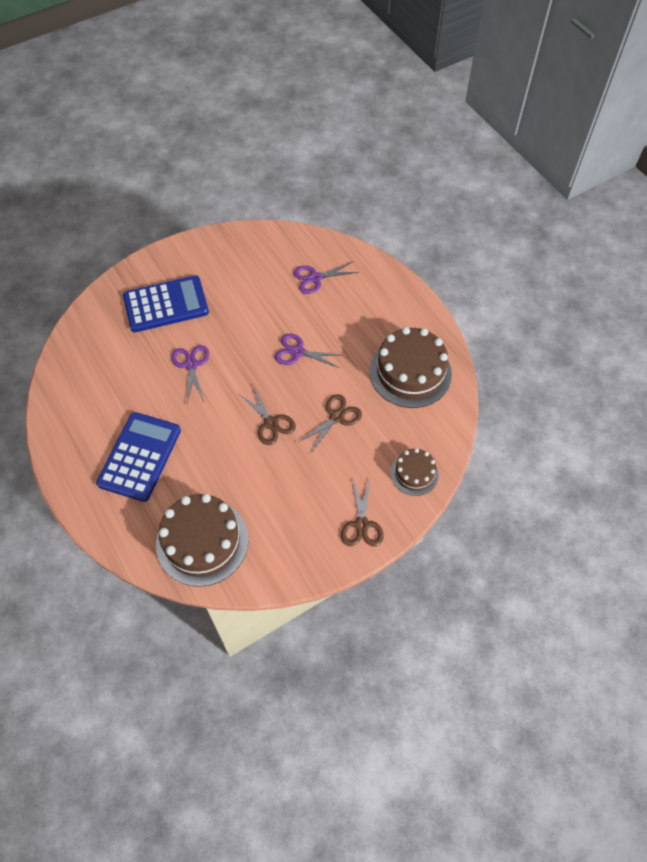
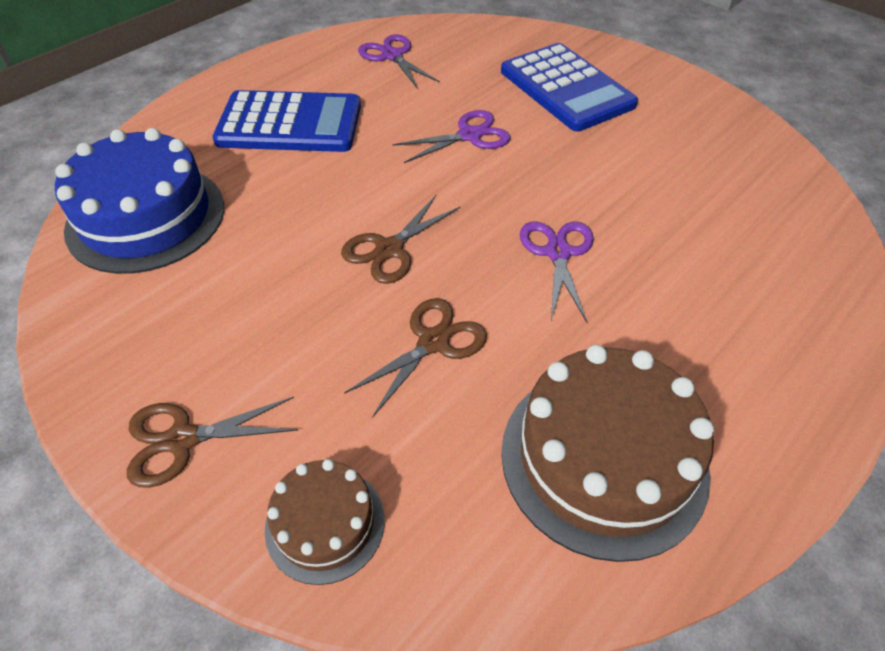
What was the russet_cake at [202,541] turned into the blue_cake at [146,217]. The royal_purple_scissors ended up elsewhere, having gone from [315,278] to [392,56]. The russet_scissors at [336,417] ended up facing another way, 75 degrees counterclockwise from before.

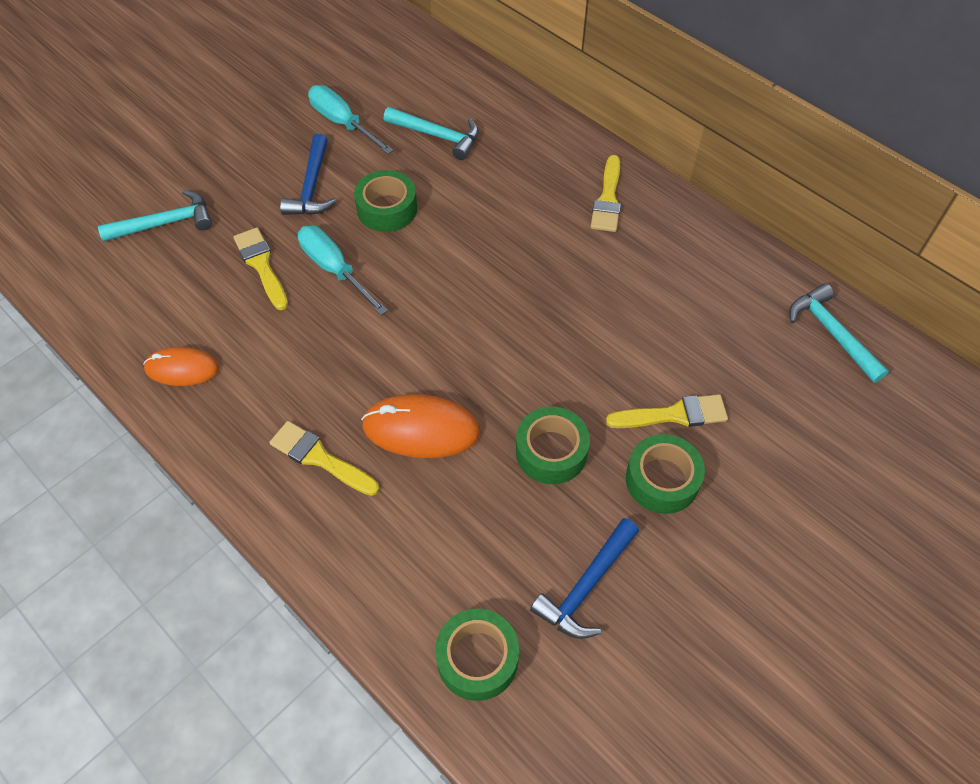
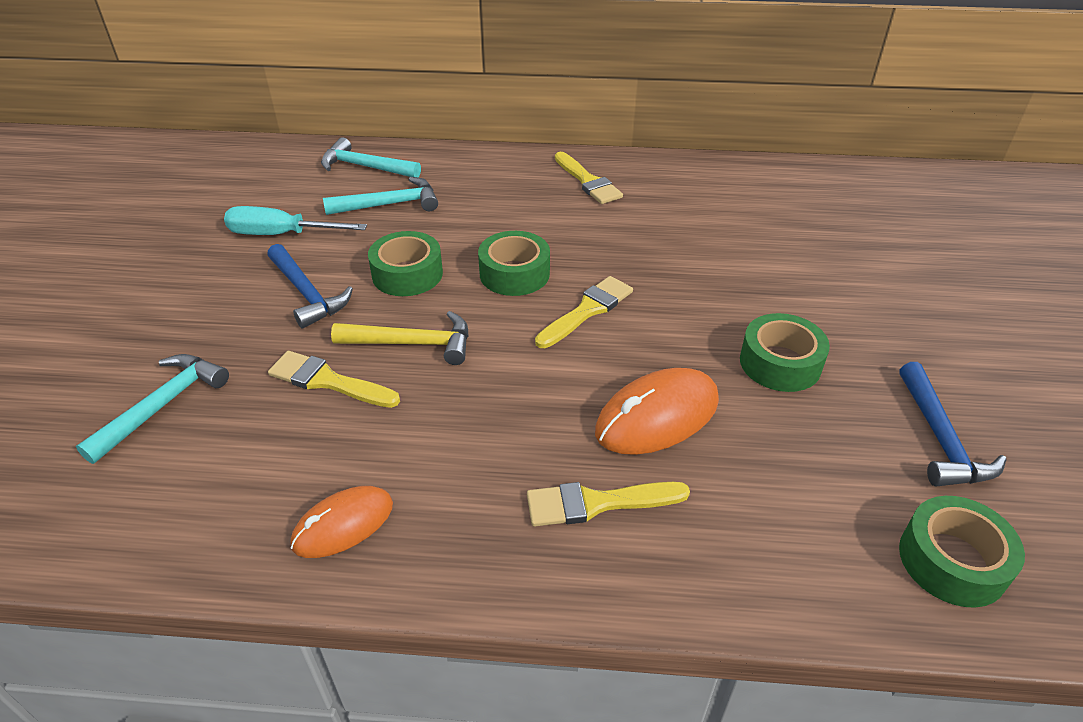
Where the turquoise_screwdriver stood at [334,269], the yellow_claw_hammer came to stand at [412,343]. The yellow_brush ended up elsewhere, having gone from [673,415] to [587,311]. The green_sticky_tape ended up elsewhere, having gone from [662,480] to [514,273]. The turquoise_claw_hammer ended up elsewhere, having gone from [832,333] to [365,167].

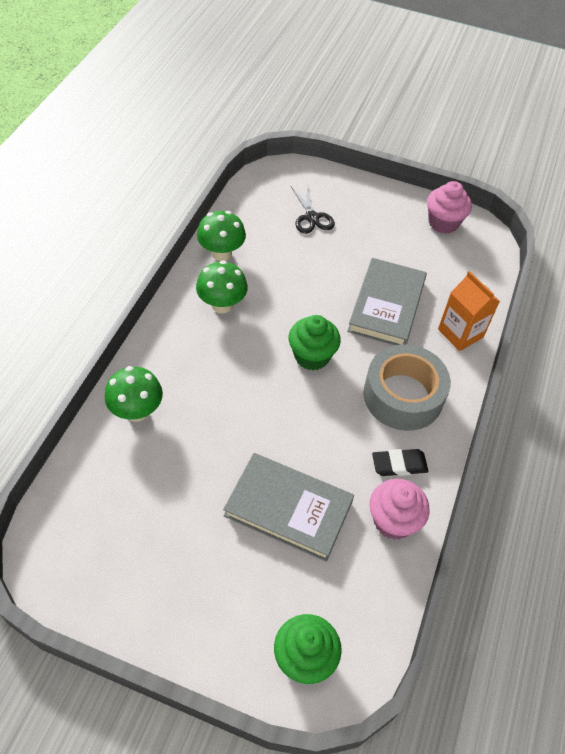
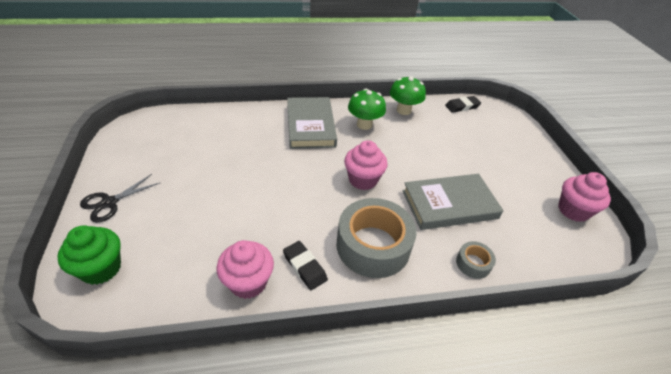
The second view lost the green_fungus at [137,411]. The ash-grey_hardback ended up elsewhere, having gone from [288,508] to [310,126]. What was the green_cupcake at [312,356] turned into the rose-pink_cupcake at [363,180]. The jet-black_scissors ended up elsewhere, having gone from [311,217] to [109,203]. Where the orange_milk_carton stood at [460,333], the ash-grey_sticky_tape came to stand at [473,263]. The second view gained the jet-black_gum_eraser at [462,106].

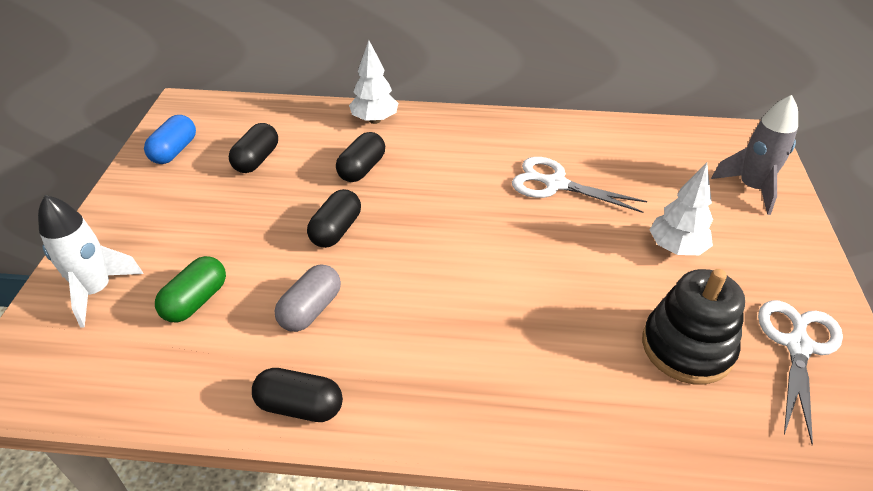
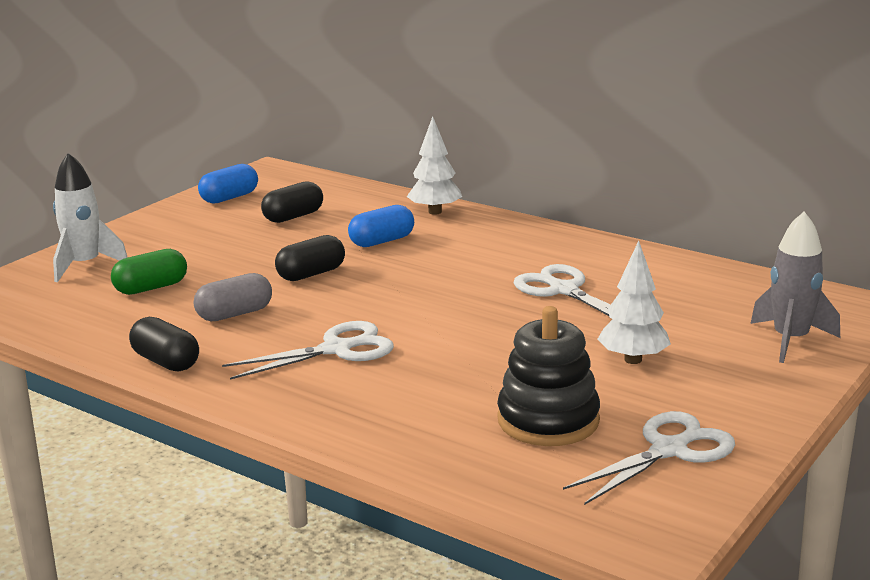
What was the jet-black_capsule at [362,169] turned into the blue_capsule at [382,241]. The second view gained the pure_white_scissors at [337,349].

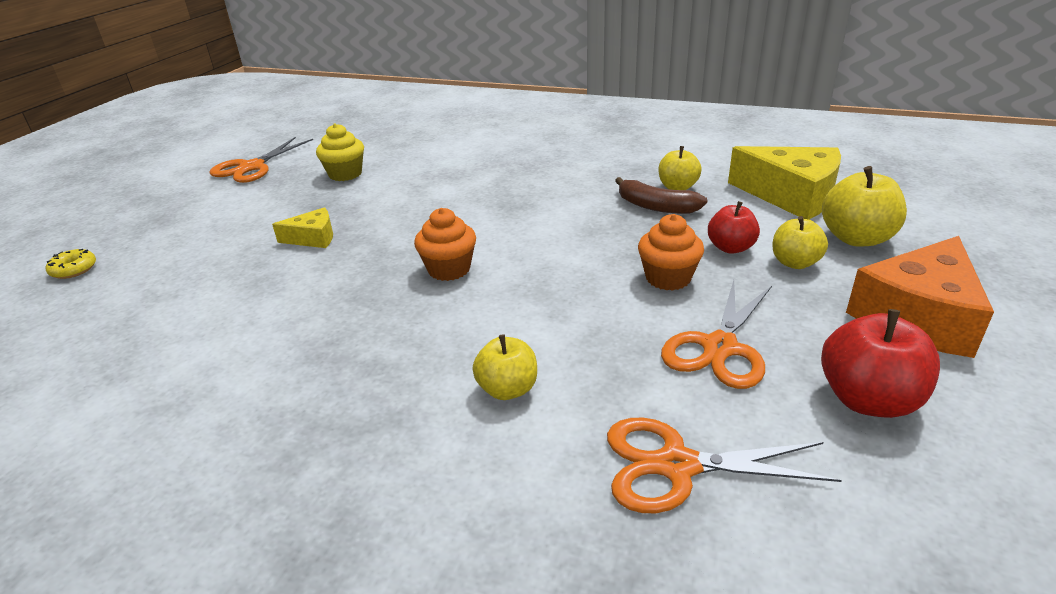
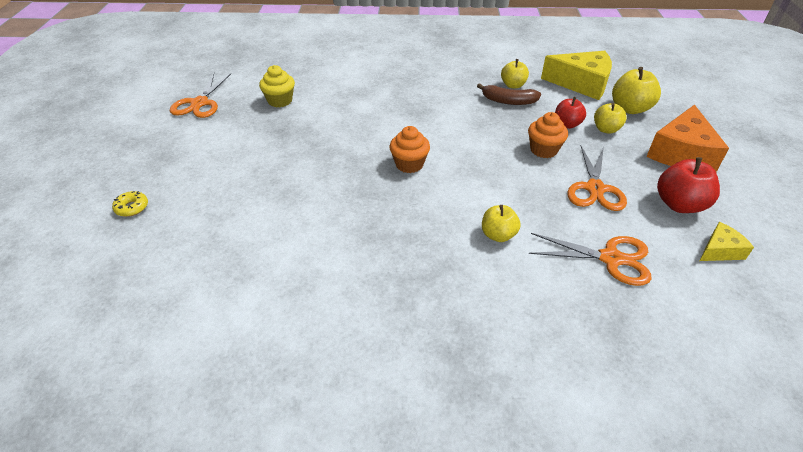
The yellow_cheese ended up elsewhere, having gone from [313,238] to [720,250]. The orange_scissors at [677,466] ended up facing another way, 150 degrees counterclockwise from before.

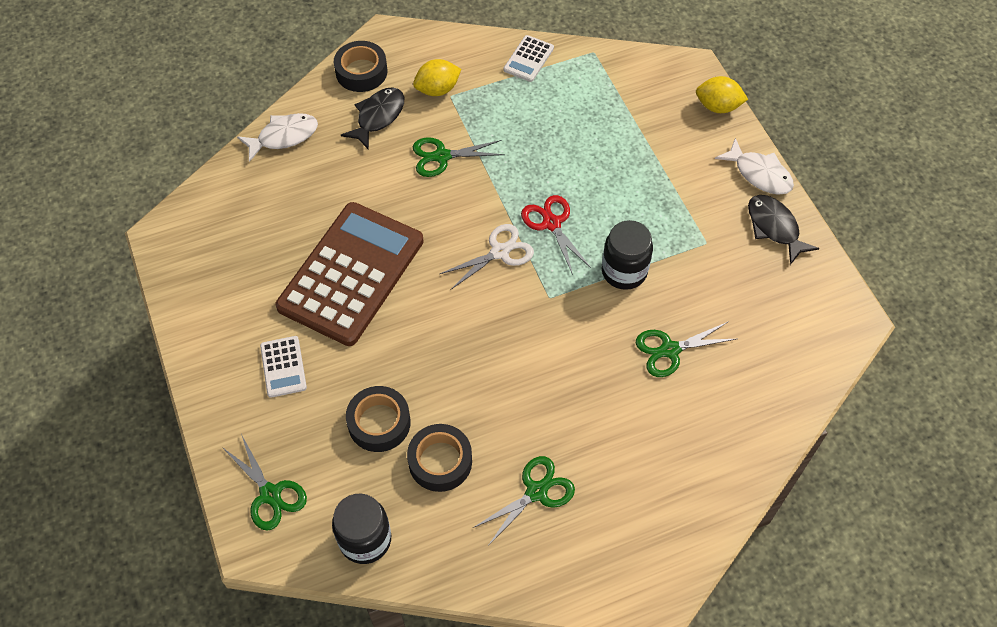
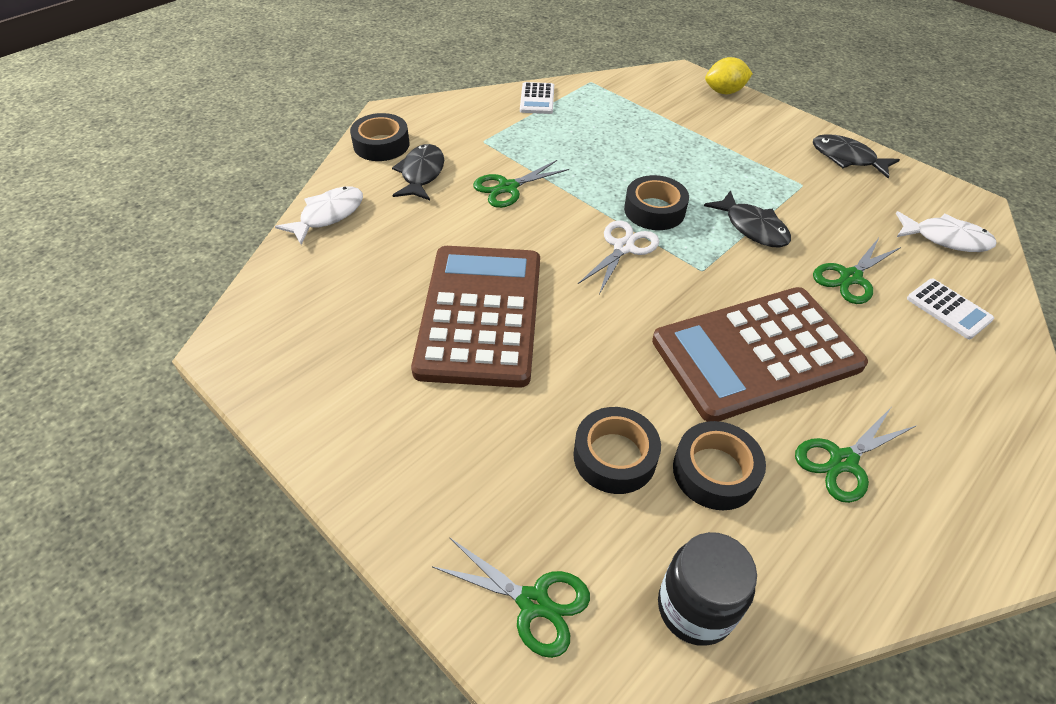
The pure_white_pocket_calculator ended up elsewhere, having gone from [283,367] to [948,309]. The second view lost the yellow_toy_lemon at [437,89]. The green_scissors at [536,491] ended up facing another way, 150 degrees counterclockwise from before. Where the scarlet_scissors stood at [551,223], the jet-black_sticky_tape came to stand at [654,210]. Where the jet-black_preserve_jar stood at [624,271], the jet-black_fish_figure came to stand at [752,227]. The pure_white_fish_figure ended up elsewhere, having gone from [759,174] to [945,239]. The second view gained the russet_pocket_calculator at [756,353].

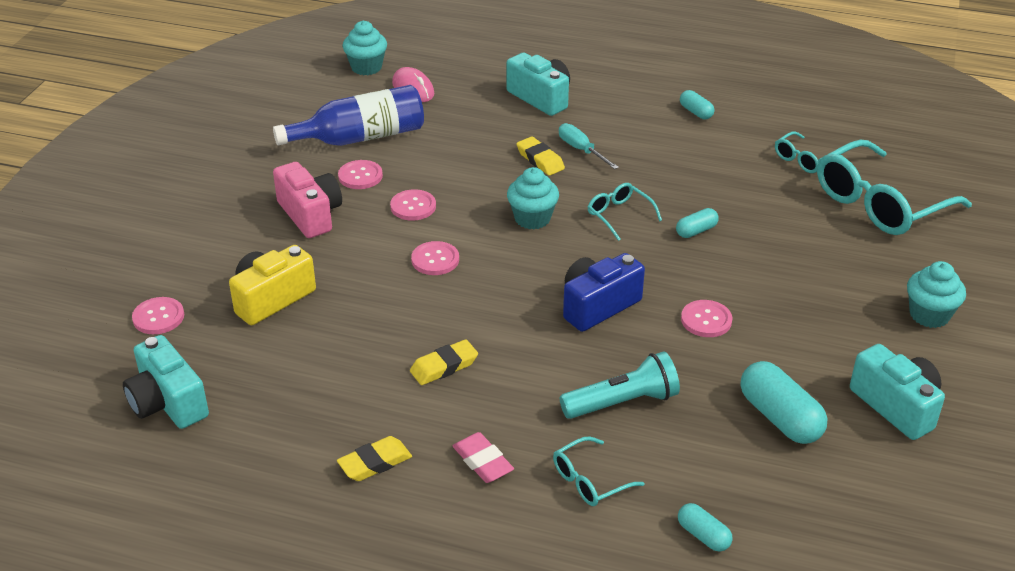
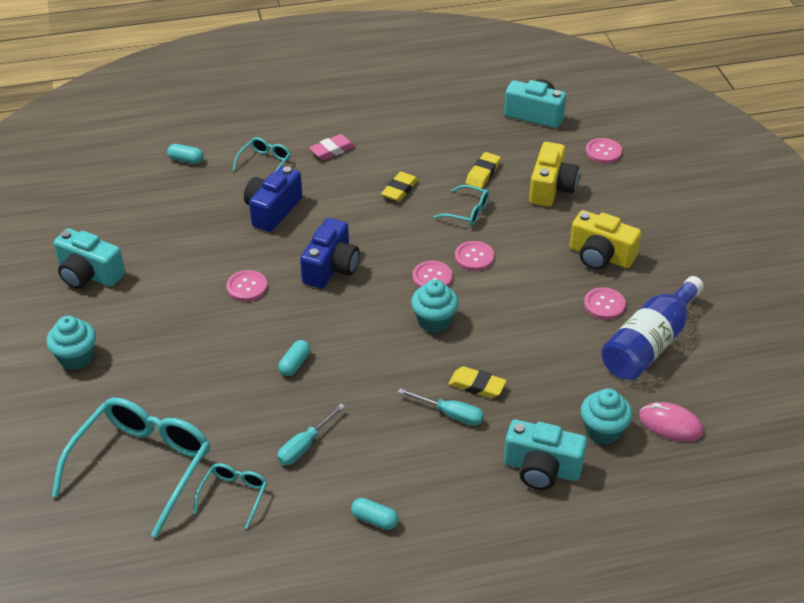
What was the rose-pink_photo_camera at [310,214] turned into the yellow_photo_camera at [600,256]. The yellow_gum_eraser ended up elsewhere, having gone from [375,463] to [483,173]. The turquoise_cupcake ended up elsewhere, having gone from [366,67] to [603,431]. The rose-pink_button ended up elsewhere, having gone from [413,206] to [432,277]. The rose-pink_gum_eraser at [482,462] ended up facing another way, 60 degrees counterclockwise from before. Where the turquoise_pocket_torch stood at [622,402], the blue_photo_camera came to stand at [272,210]. The turquoise_spectacles ended up elsewhere, having gone from [619,215] to [467,212]. The second view lost the turquoise_capsule at [779,417]. The second view gained the turquoise_screwdriver at [305,445].

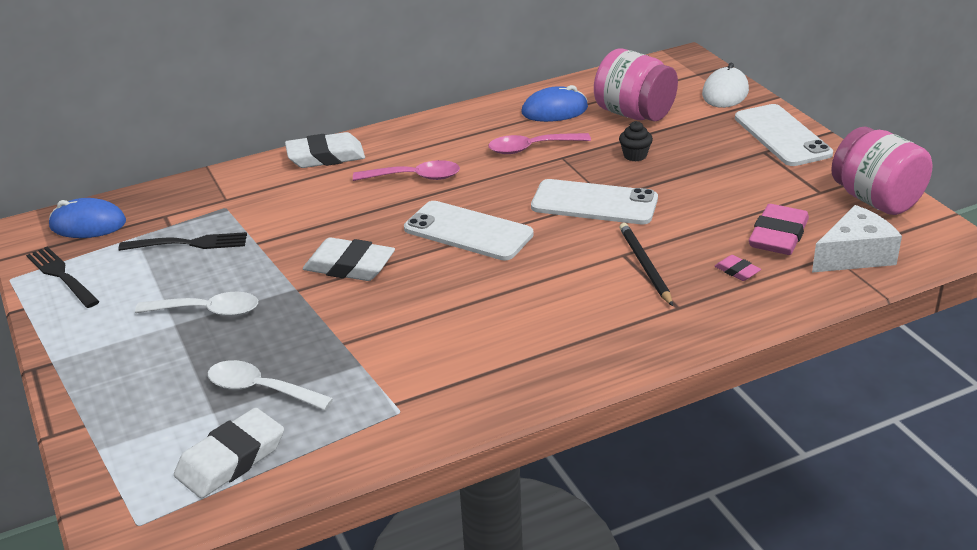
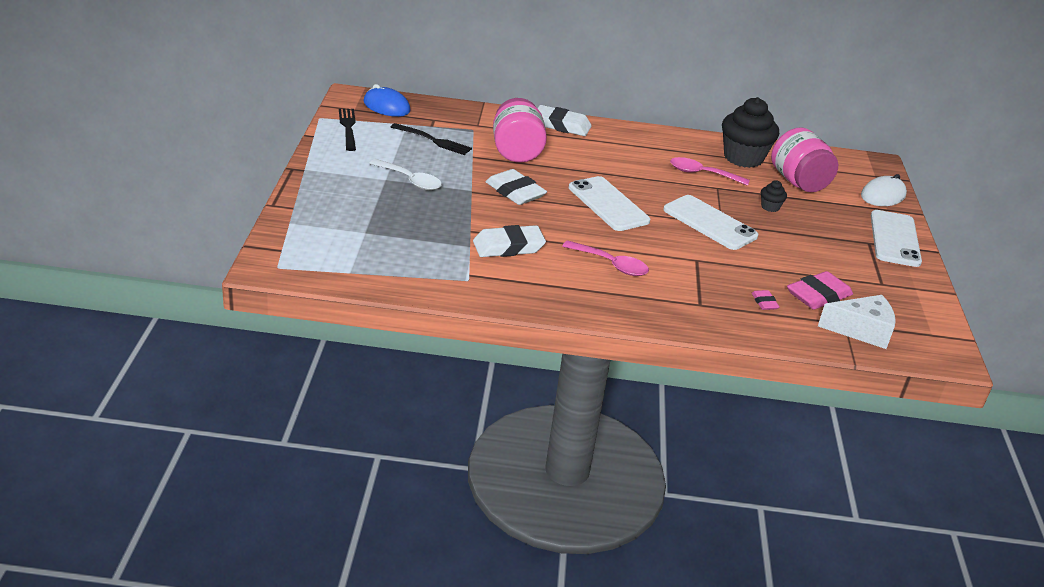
The pure_white_gum_eraser ended up elsewhere, having gone from [231,459] to [508,247]. The second view lost the pure_white_spoon at [260,389]. The rose-pink_spoon ended up elsewhere, having gone from [415,177] to [611,264]. Where the blue_computer_mouse stood at [554,110], the jet-black_cupcake came to stand at [743,158]. The second view lost the jet-black_wooden_pencil at [645,266]. The rose-pink_preserve_jar ended up elsewhere, having gone from [876,200] to [516,152].

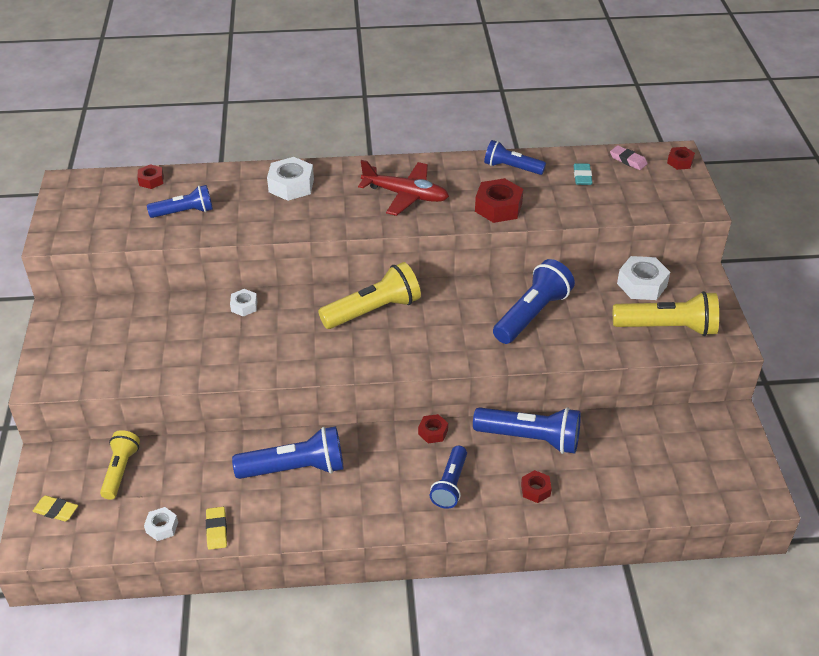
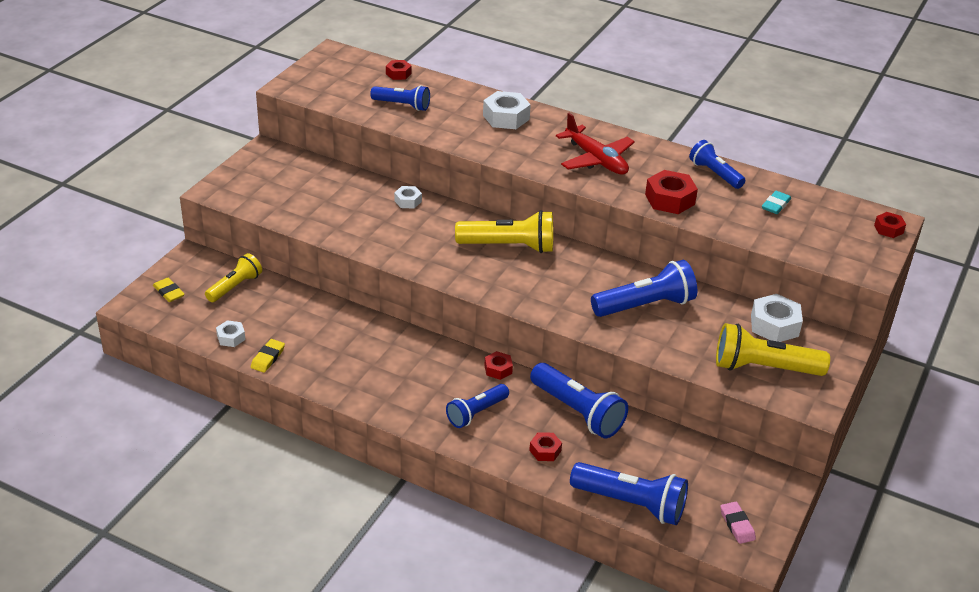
The blue_pocket_torch ended up elsewhere, having gone from [295,468] to [631,503]. The rose-pink_gum_eraser ended up elsewhere, having gone from [628,160] to [737,525]. The yellow_pocket_torch at [667,327] ended up facing another way, 150 degrees clockwise from before.

